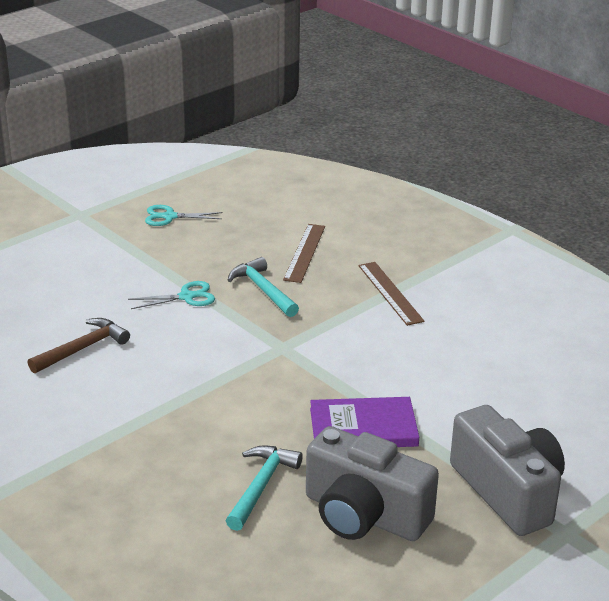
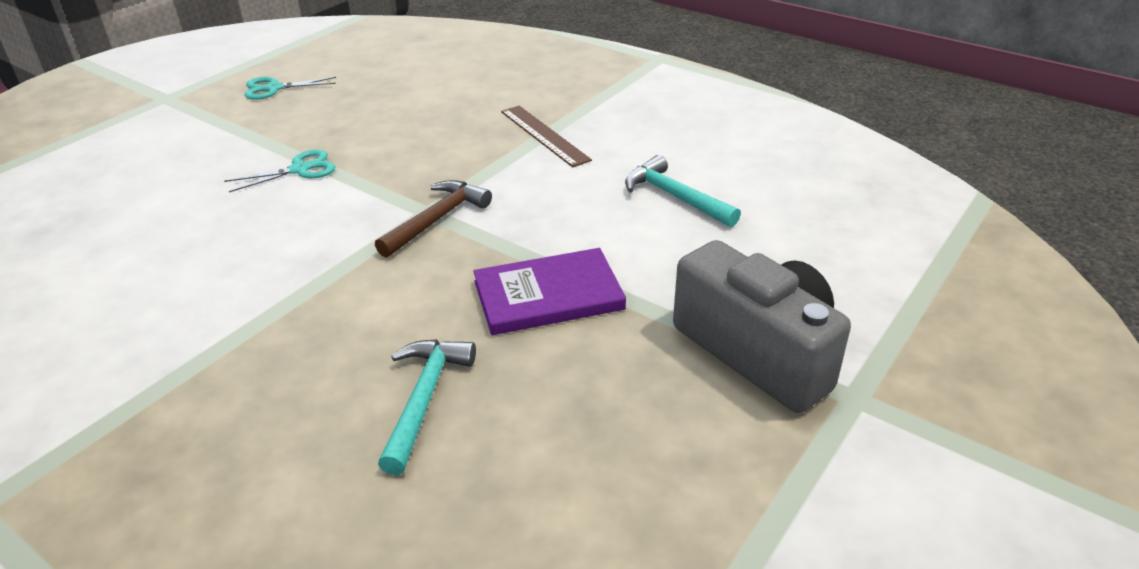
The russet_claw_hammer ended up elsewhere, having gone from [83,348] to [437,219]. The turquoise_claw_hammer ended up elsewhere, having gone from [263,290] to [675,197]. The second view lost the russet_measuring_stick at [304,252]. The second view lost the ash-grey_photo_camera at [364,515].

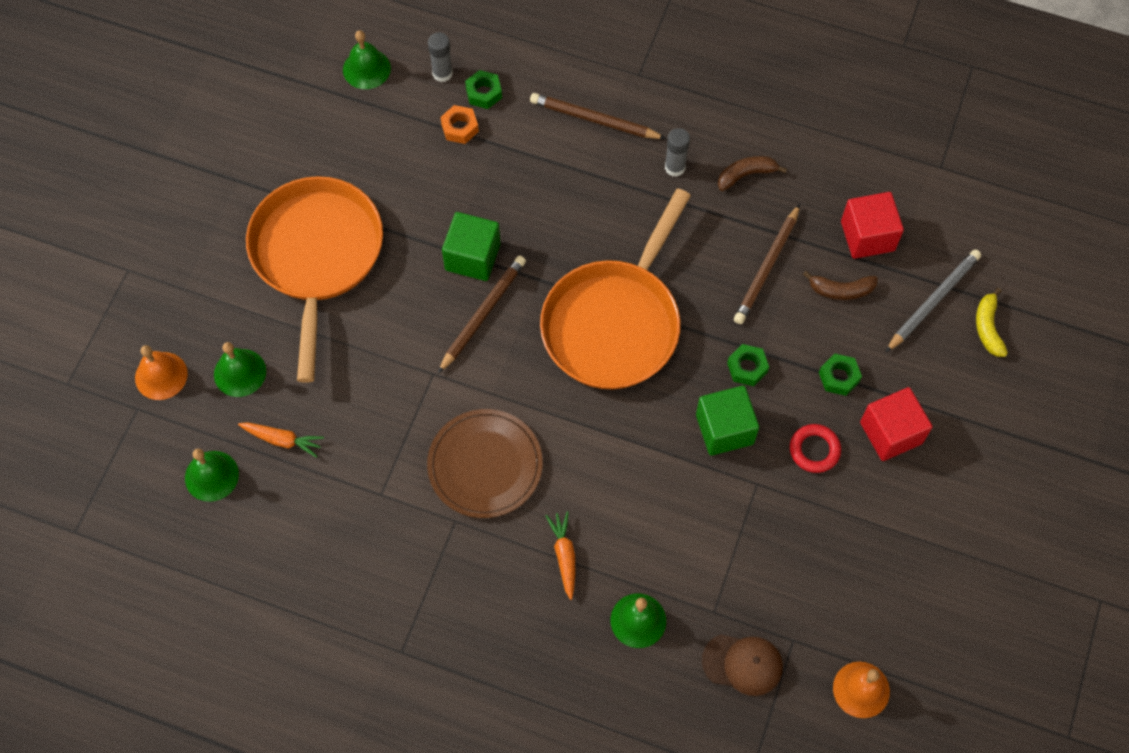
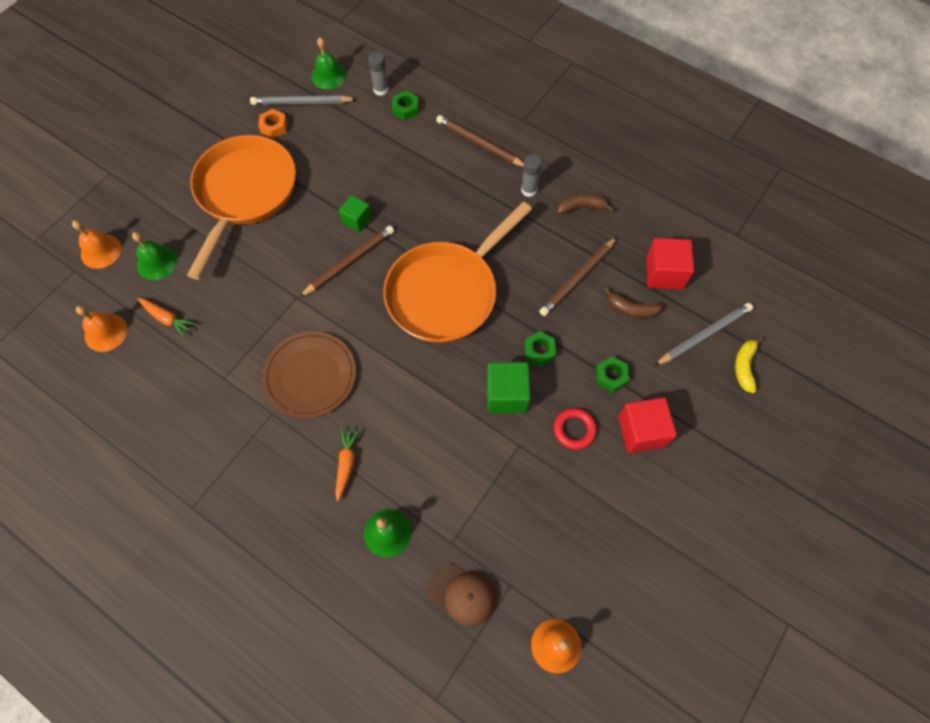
What was the green_school_bell at [211,476] turned into the orange_school_bell at [106,332]. The orange_hex_nut ended up elsewhere, having gone from [460,128] to [274,127]. The size of the green_cube at [472,257] changed by a factor of 0.63. The second view gained the ash-grey_wooden_pencil at [302,103].

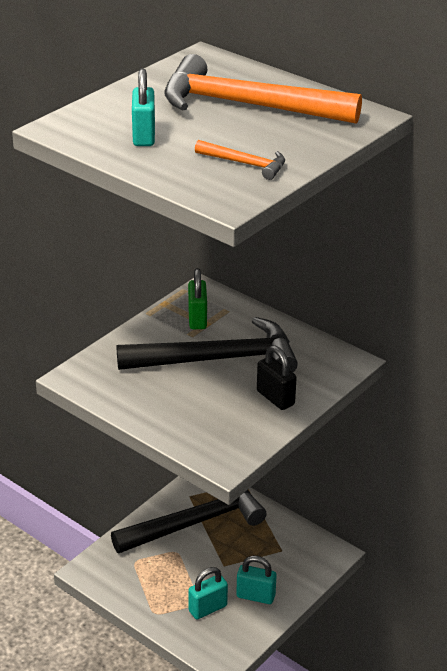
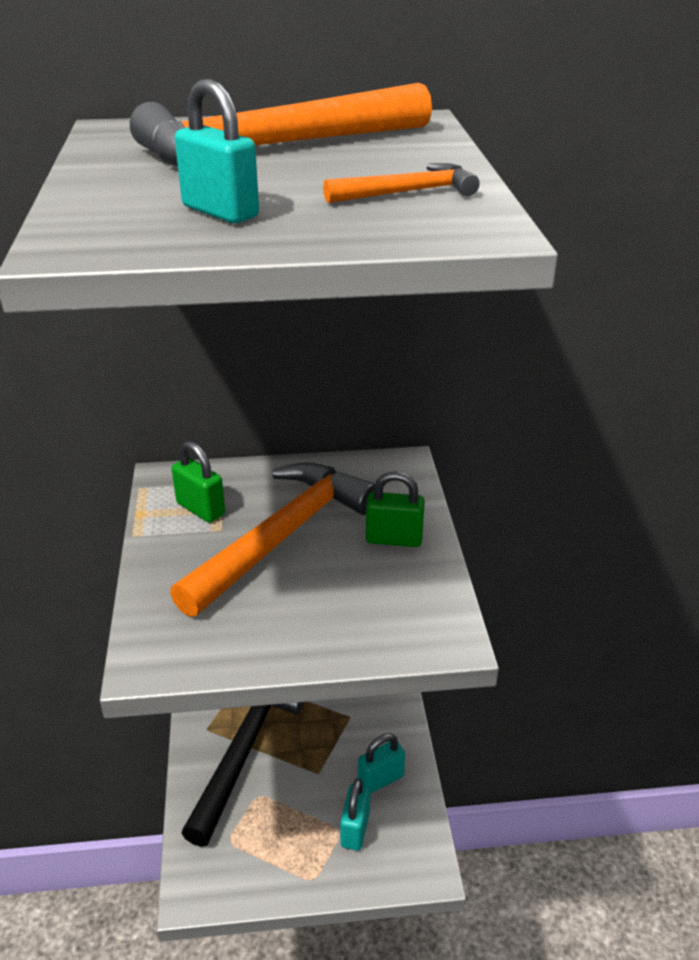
What was the jet-black_claw_hammer at [218,360] turned into the orange_claw_hammer at [283,537]. What was the jet-black_small_lock at [275,398] turned into the green_small_lock at [394,539].

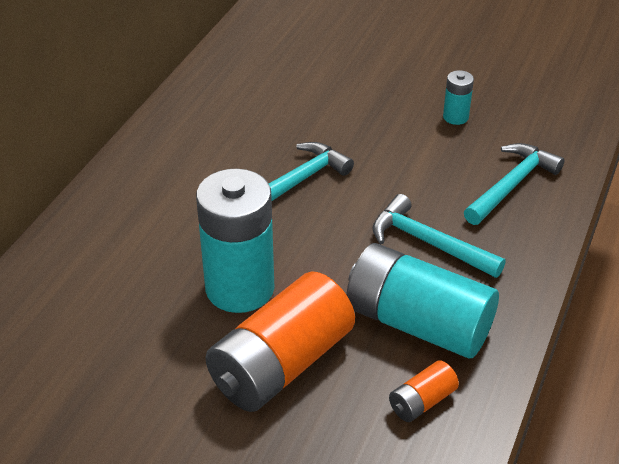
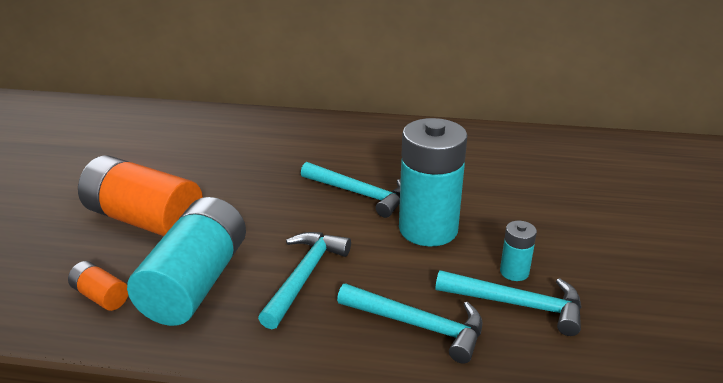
The turquoise_battery ended up elsewhere, having gone from [240,288] to [428,229]. The second view gained the turquoise_claw_hammer at [517,304].

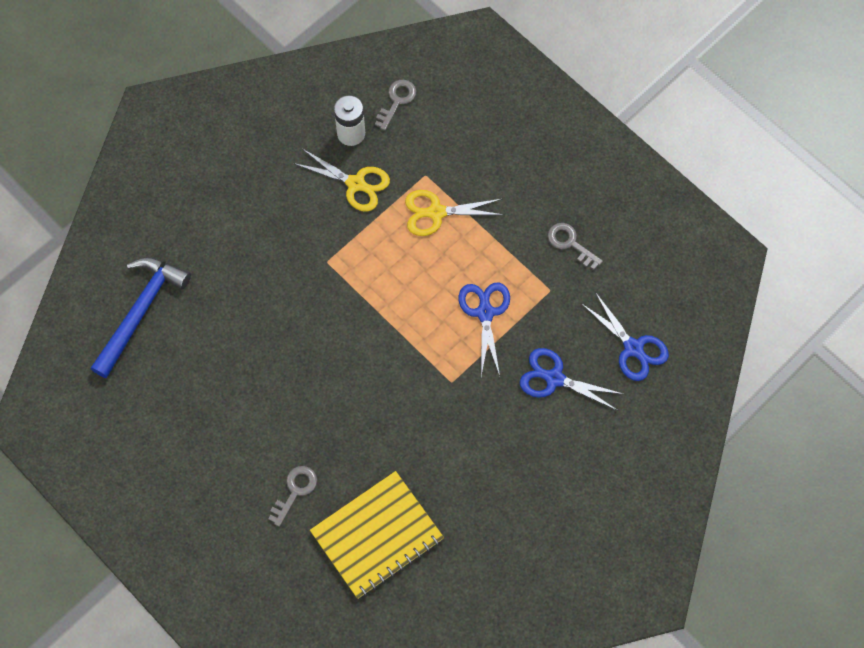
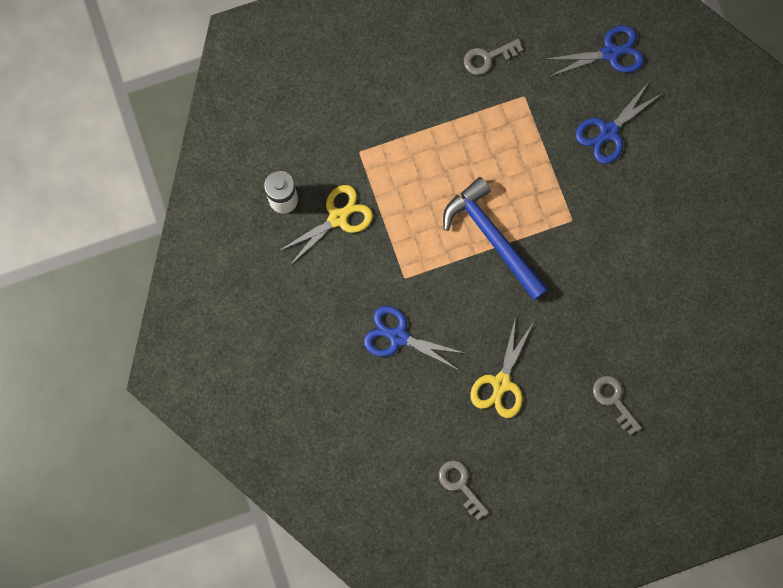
The blue_claw_hammer ended up elsewhere, having gone from [140,312] to [492,237]. The second view lost the yellow_notebook at [377,536]. The ash-grey_key ended up elsewhere, having gone from [397,101] to [460,485]. The yellow_scissors ended up elsewhere, having gone from [436,212] to [501,383]. The blue_scissors ended up elsewhere, having gone from [485,313] to [398,337].

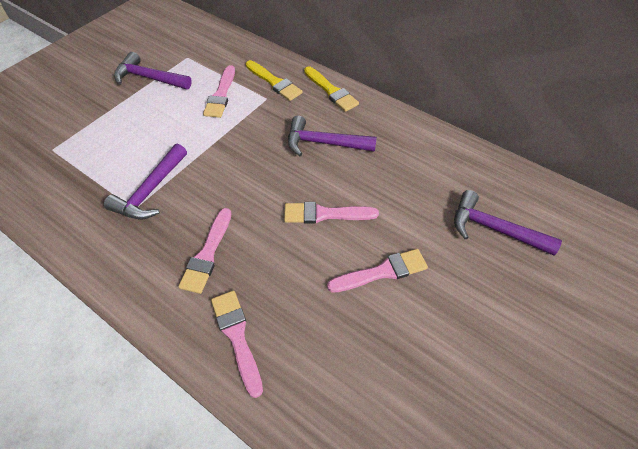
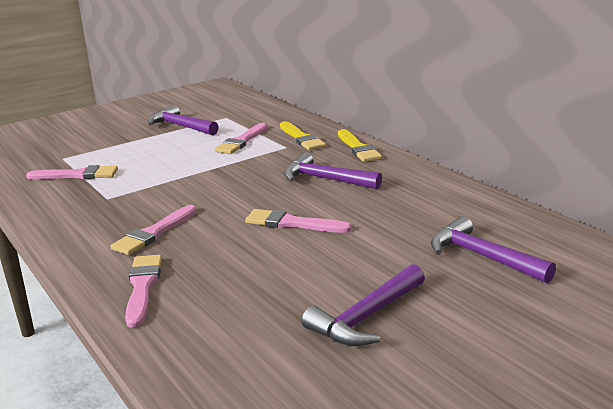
The royal_purple_claw_hammer ended up elsewhere, having gone from [150,191] to [366,318]. The rose-pink_brush ended up elsewhere, having gone from [382,272] to [77,175].

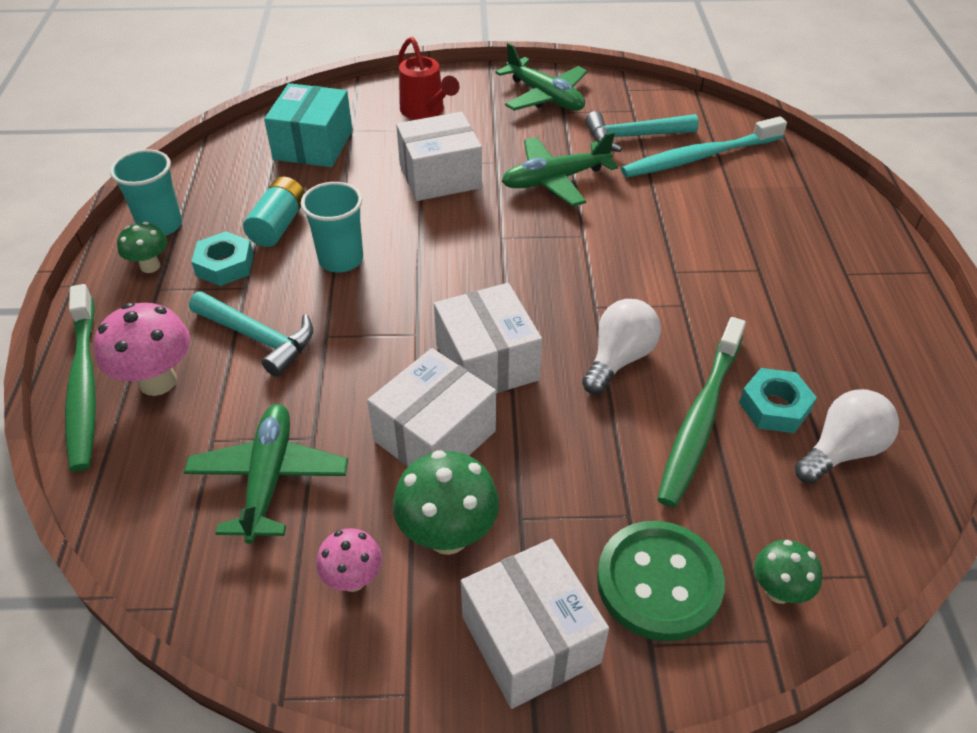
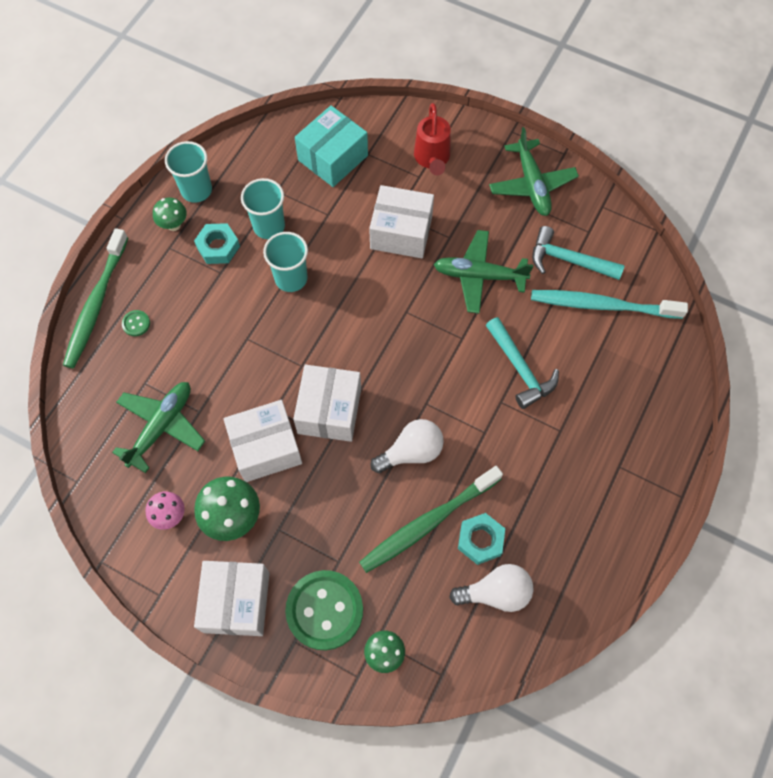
Where the rose-pink_fungus stood at [158,382], the green_button came to stand at [136,323]. The turquoise_claw_hammer ended up elsewhere, having gone from [258,338] to [520,369]. Where the turquoise_battery stood at [278,225], the turquoise_tumbler came to stand at [269,226].

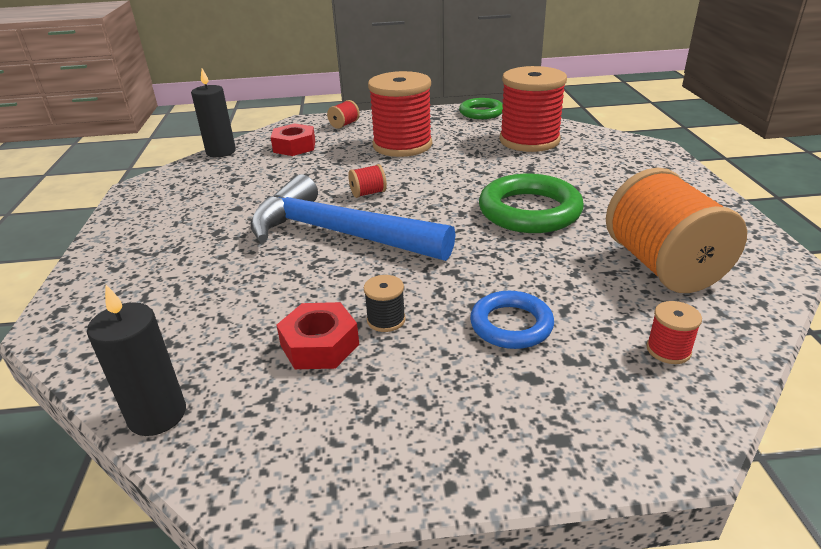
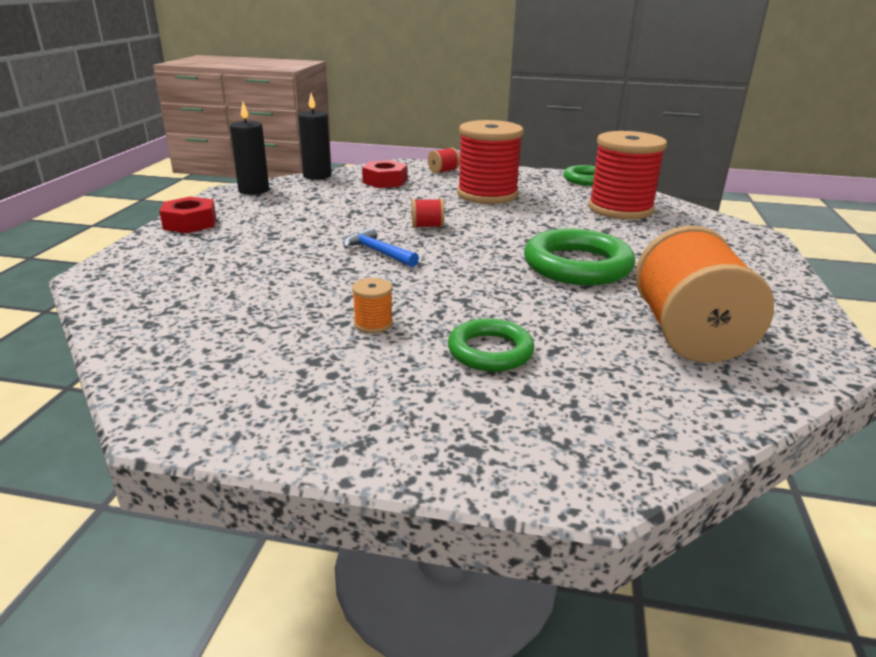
The jet-black_pillar_candle ended up elsewhere, having gone from [157,415] to [254,190]. The size of the blue_claw_hammer at [339,233] changed by a factor of 0.43. The scarlet_hex_nut ended up elsewhere, having gone from [320,345] to [190,223]. What was the jet-black_reel_of_thread at [386,320] turned into the orange_reel_of_thread at [373,324]. What was the blue_ring at [511,325] turned into the green_ring at [490,351]. The second view lost the scarlet_reel_of_thread at [668,350].

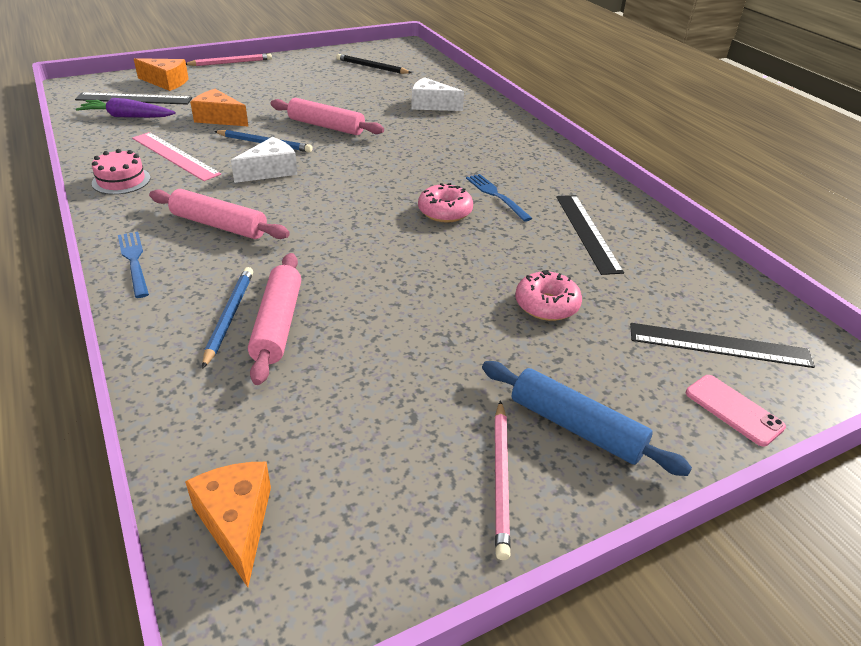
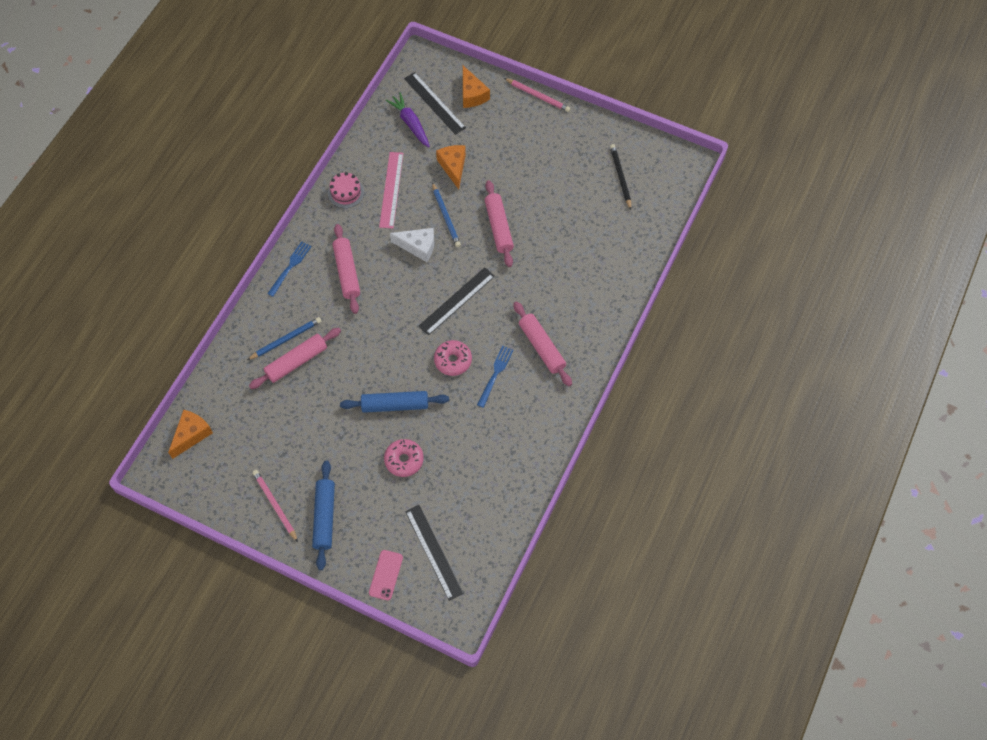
The second view lost the pure_white_cheese at [431,105]. The rose-pink_wooden_pencil at [501,478] ended up facing another way, 90 degrees clockwise from before. The jet-black_measuring_stick ended up elsewhere, having gone from [587,232] to [456,301]. The second view gained the blue_dough_roller at [395,405]. The second view gained the rose-pink_dough_roller at [542,347].

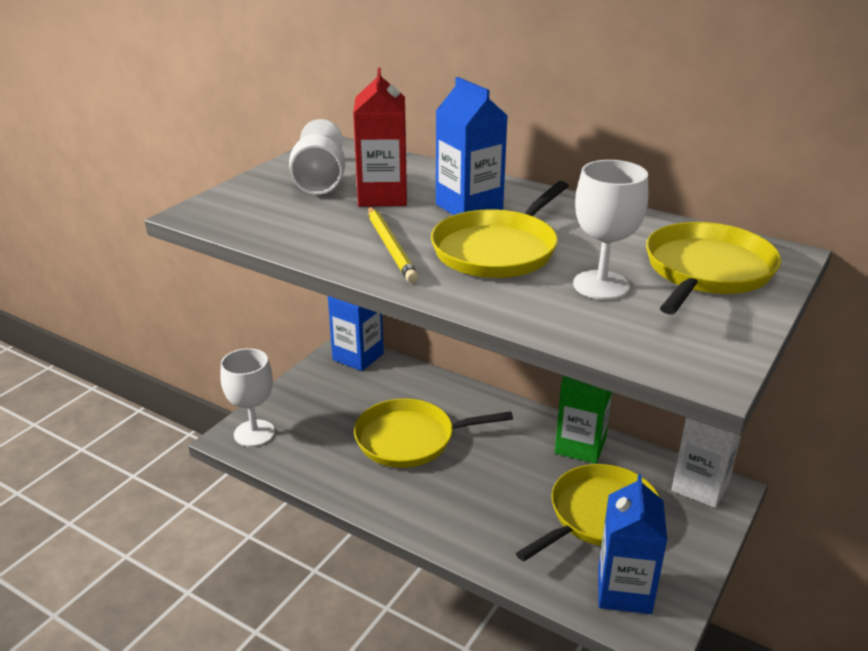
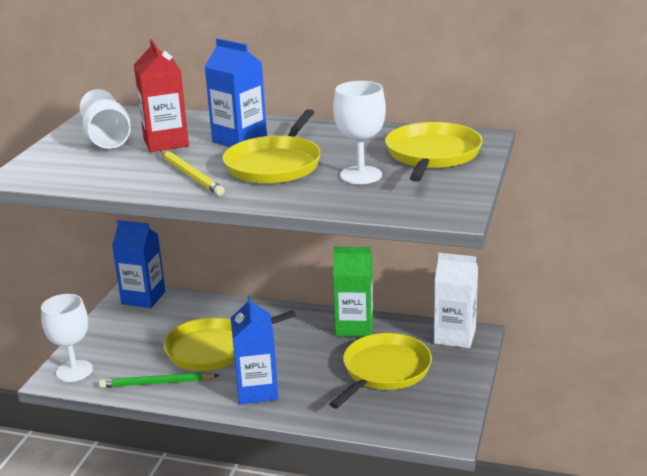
The blue_milk_carton ended up elsewhere, having gone from [624,591] to [257,391]. The second view gained the green_wooden_pencil at [157,383].

